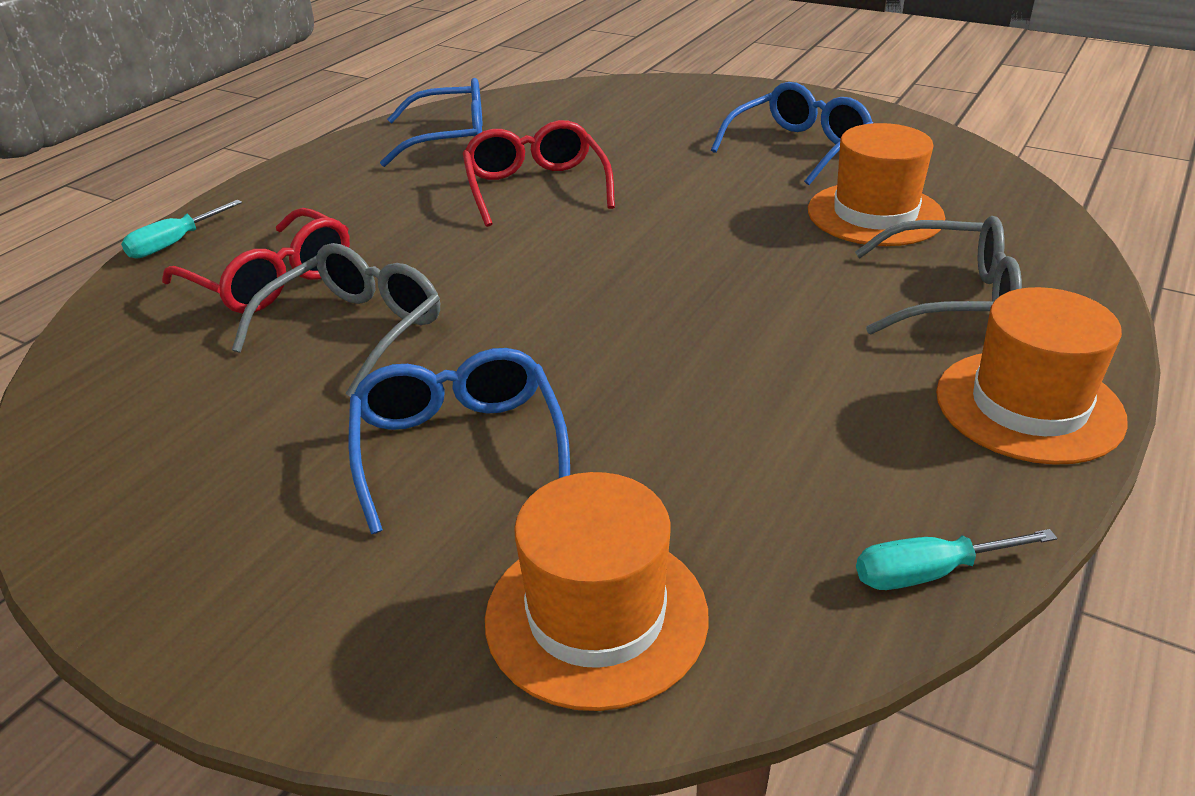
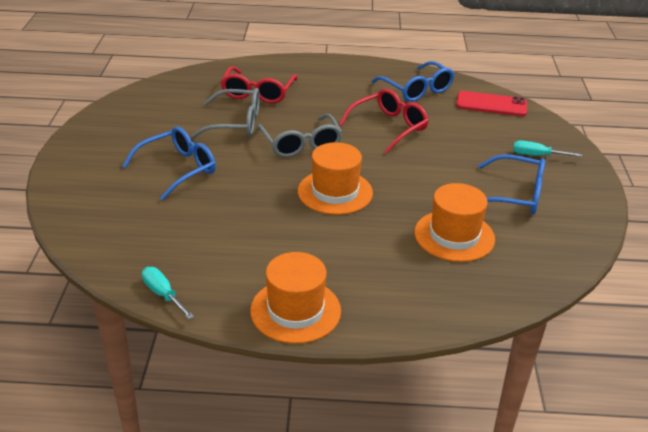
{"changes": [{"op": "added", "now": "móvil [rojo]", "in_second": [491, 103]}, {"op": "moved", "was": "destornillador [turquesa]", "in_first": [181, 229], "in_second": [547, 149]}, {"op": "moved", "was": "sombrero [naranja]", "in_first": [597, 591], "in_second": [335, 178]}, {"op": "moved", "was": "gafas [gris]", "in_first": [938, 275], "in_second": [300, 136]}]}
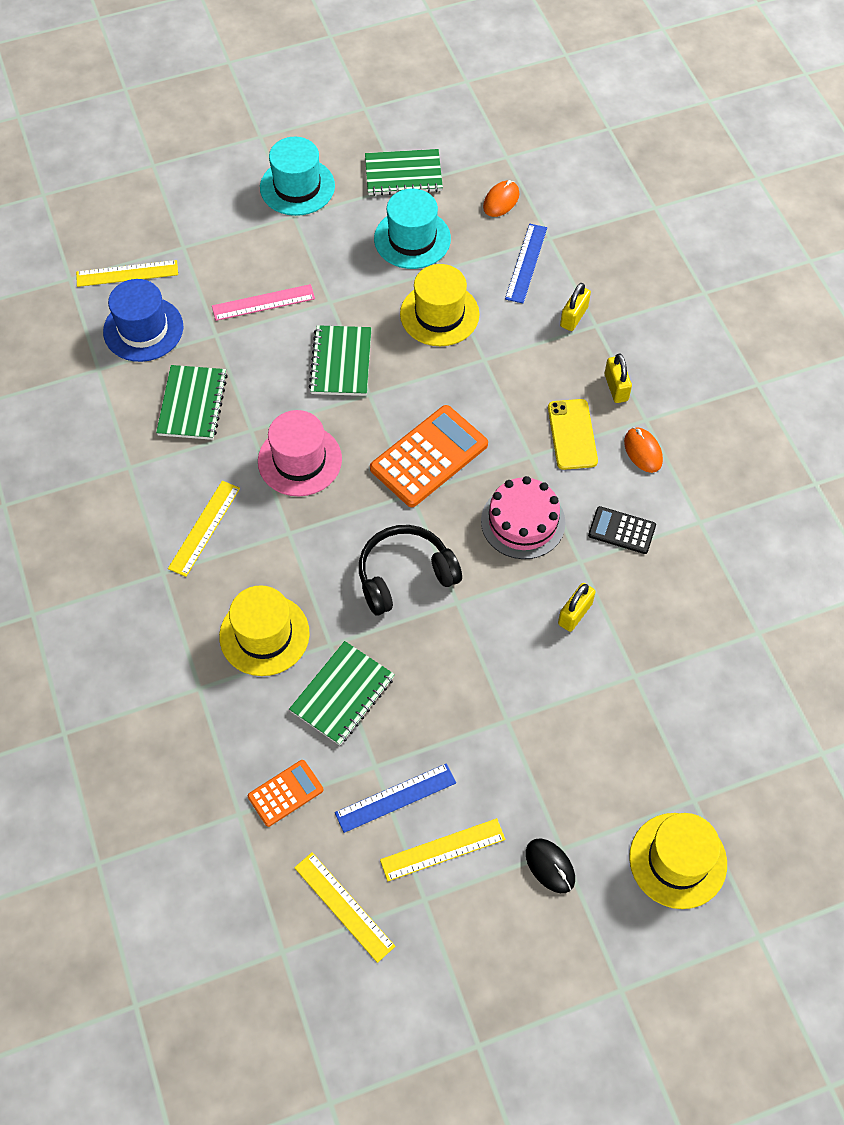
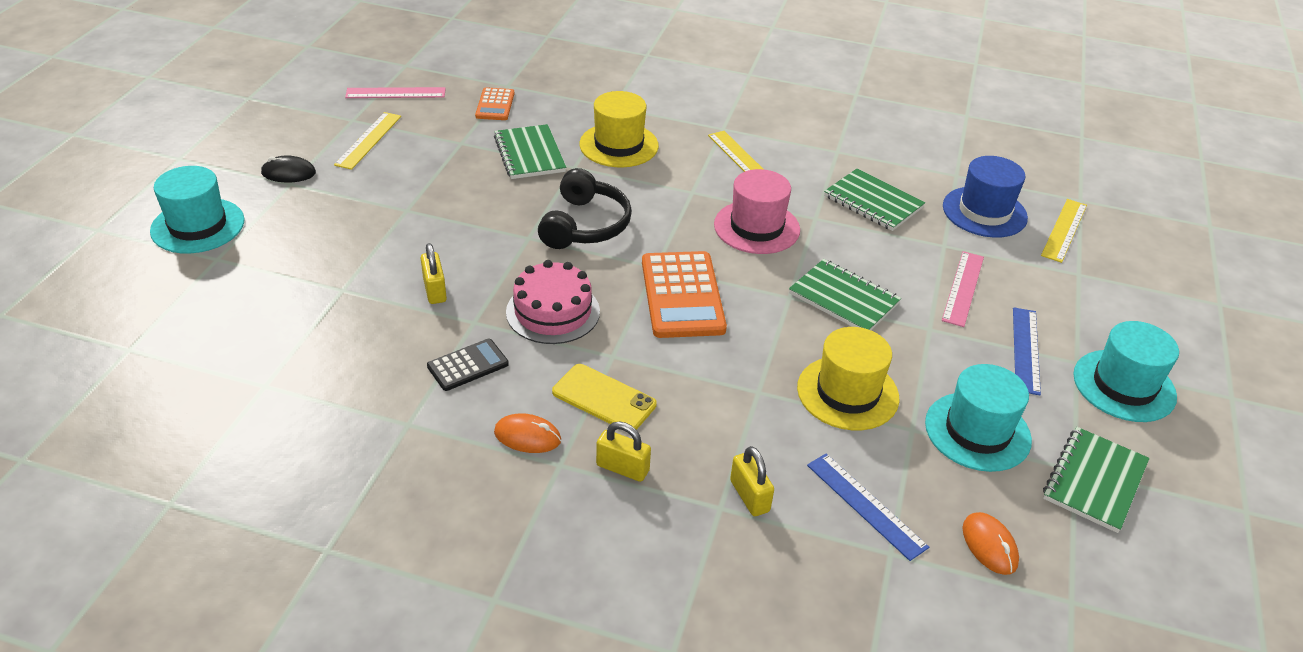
{"changes": [{"op": "moved", "was": "regla [azul]", "in_first": [395, 798], "in_second": [1027, 351]}, {"op": "recoloured", "was": "regla [amarillo]", "now": "regla [rosa]", "in_first": [344, 907], "in_second": [395, 92]}, {"op": "recoloured", "was": "sombrero [amarillo]", "now": "sombrero [turquesa]", "in_first": [678, 861], "in_second": [197, 210]}]}
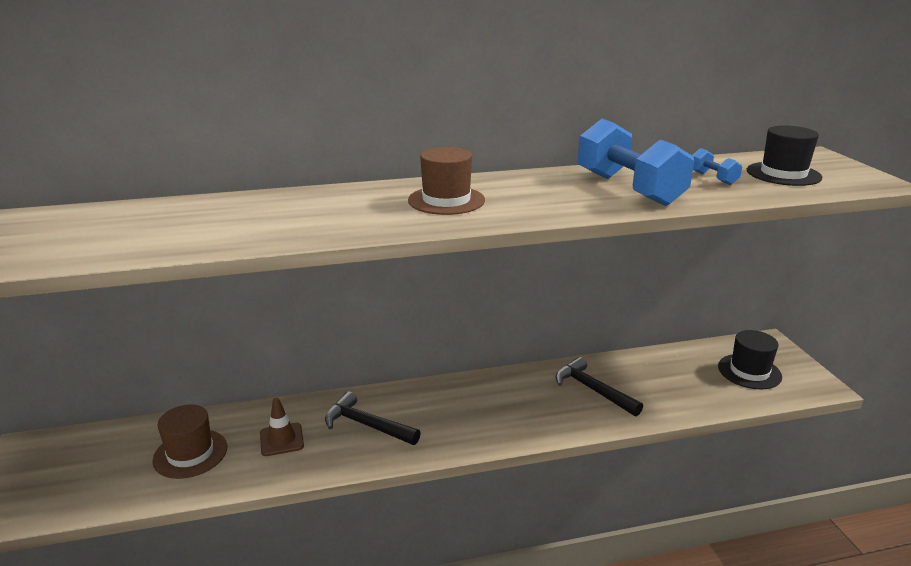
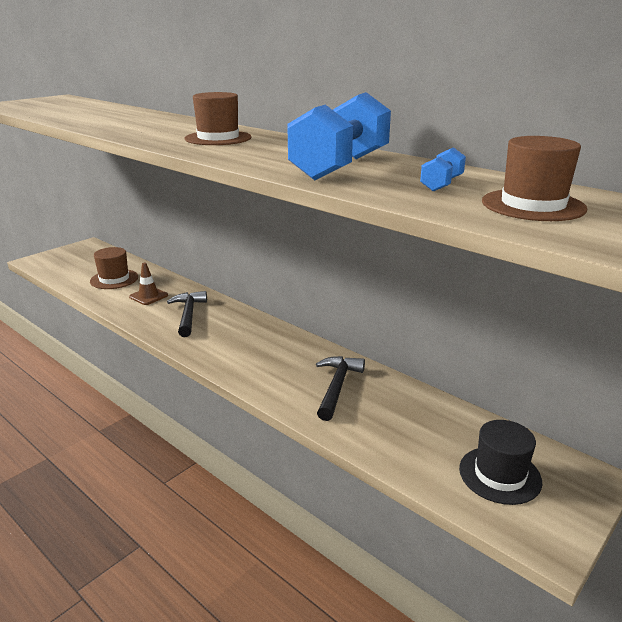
{"changes": [{"op": "recoloured", "was": "sombrero [negro]", "now": "sombrero [marrón]", "in_first": [784, 155], "in_second": [534, 178]}]}
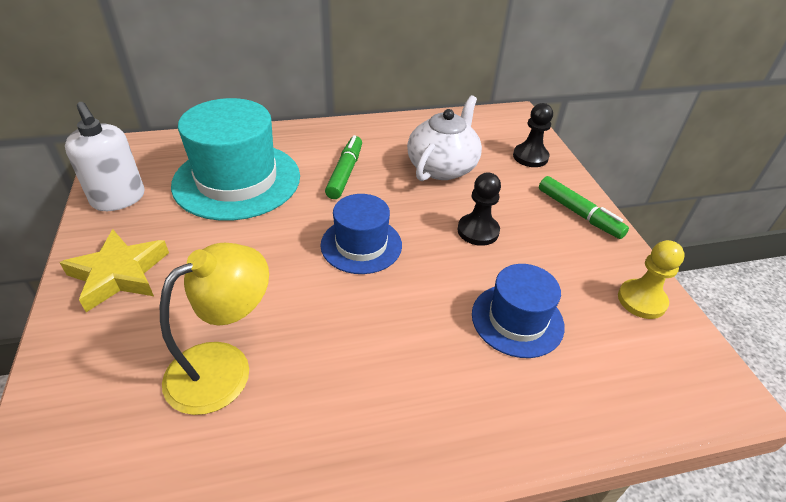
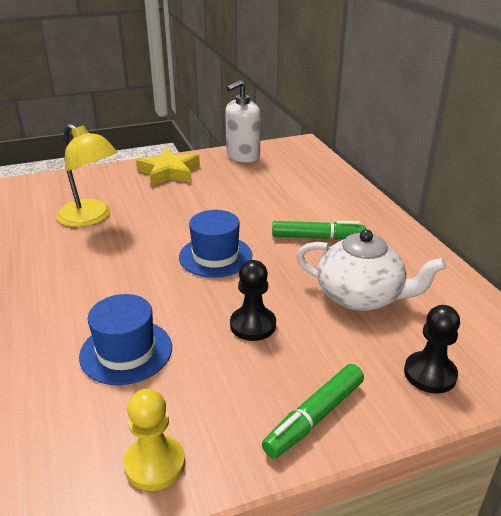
{"changes": [{"op": "removed", "was": "sombrero [turquesa]", "in_first": [235, 159]}]}
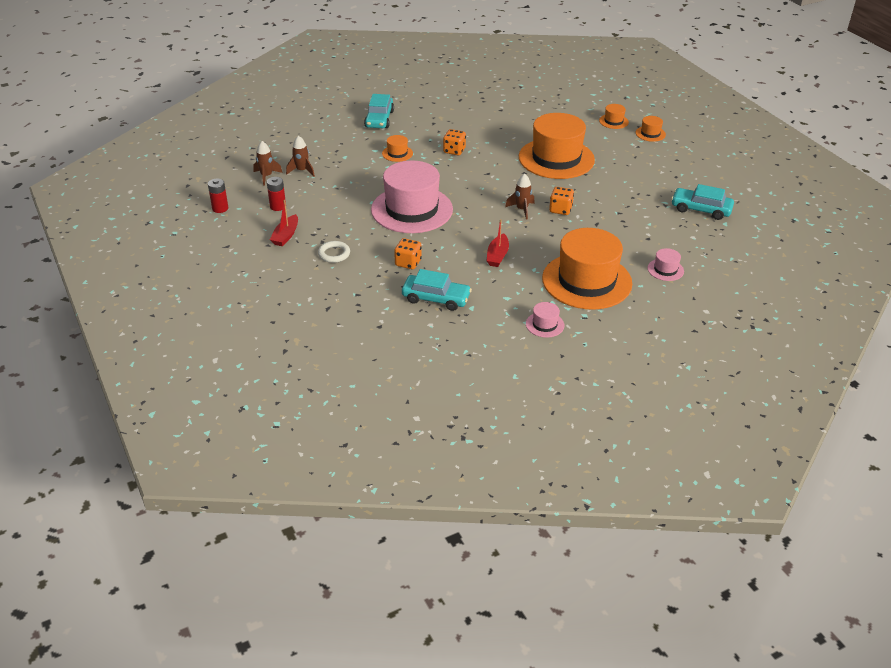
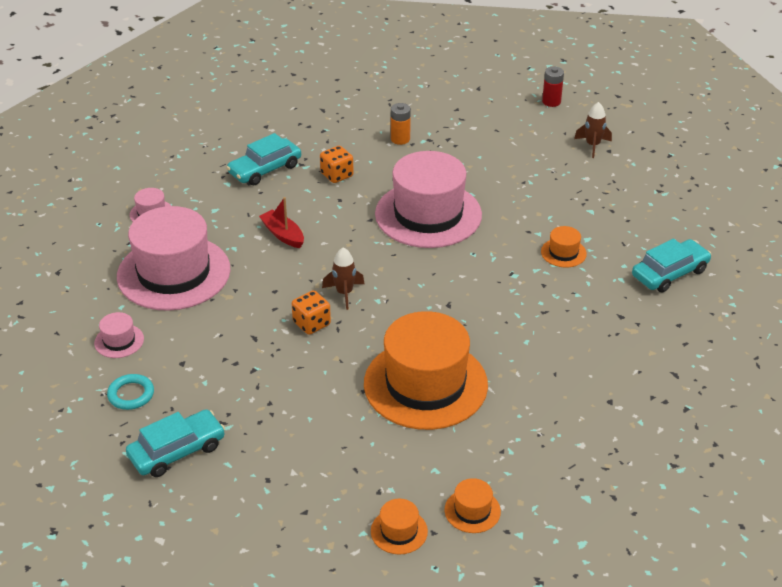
{"changes": [{"op": "removed", "was": "pila [rojo]", "in_first": [276, 194]}, {"op": "removed", "was": "barco [rojo]", "in_first": [284, 223]}, {"op": "removed", "was": "cohete [marrón]", "in_first": [300, 156]}, {"op": "removed", "was": "dado [naranja]", "in_first": [454, 142]}, {"op": "added", "now": "anillo [turquesa]", "in_second": [130, 392]}, {"op": "replaced", "was": "anillo [blanco]", "now": "pila [naranja]", "in_first": [334, 252], "in_second": [401, 124]}, {"op": "recoloured", "was": "sombrero [naranja]", "now": "sombrero [rosa]", "in_first": [587, 269], "in_second": [174, 258]}, {"op": "turned", "was": "coche [turquesa]", "in_first": [379, 111], "in_second": [671, 266], "clockwise": 105}]}
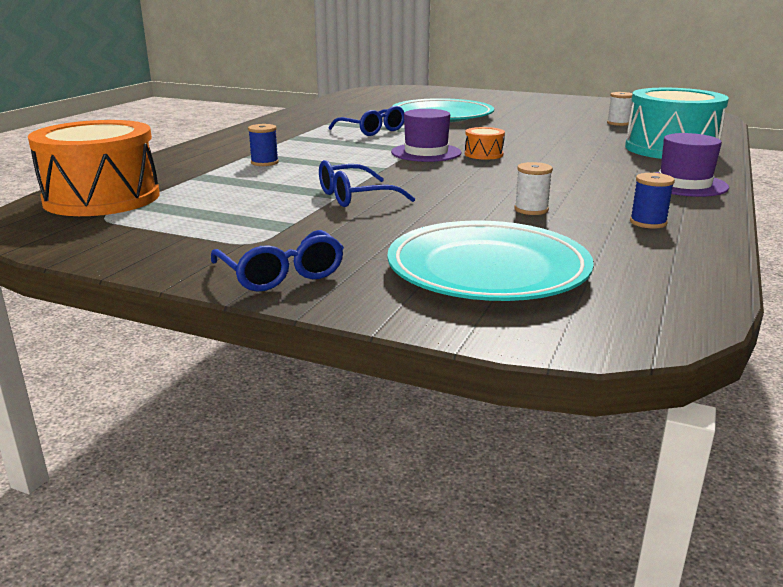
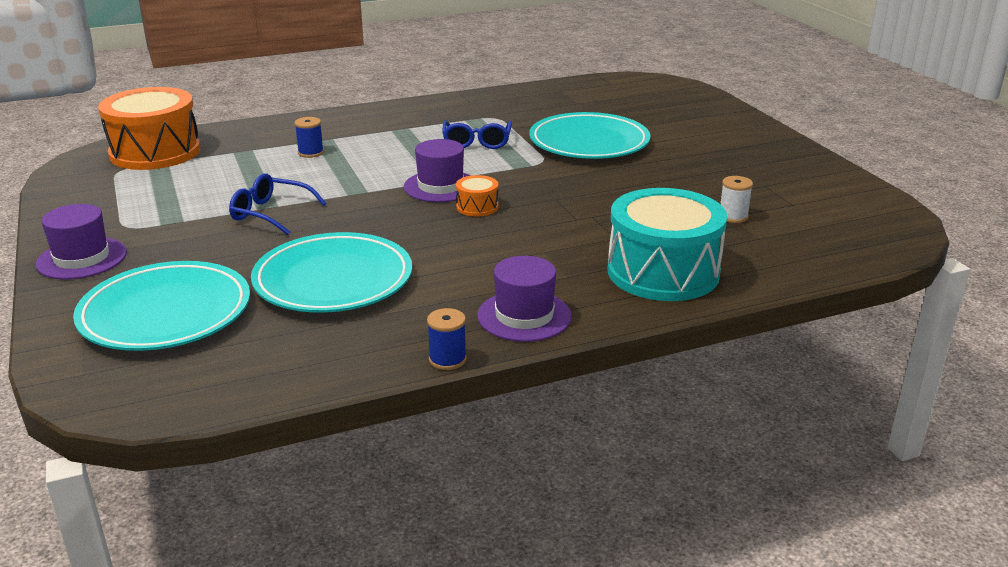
{"changes": [{"op": "moved", "was": "carrete [azul]", "in_first": [652, 201], "in_second": [447, 339]}, {"op": "replaced", "was": "gafas [azul]", "now": "sombrero [morado]", "in_first": [277, 261], "in_second": [81, 242]}, {"op": "replaced", "was": "carrete [blanco]", "now": "plato [turquesa]", "in_first": [533, 188], "in_second": [331, 272]}]}
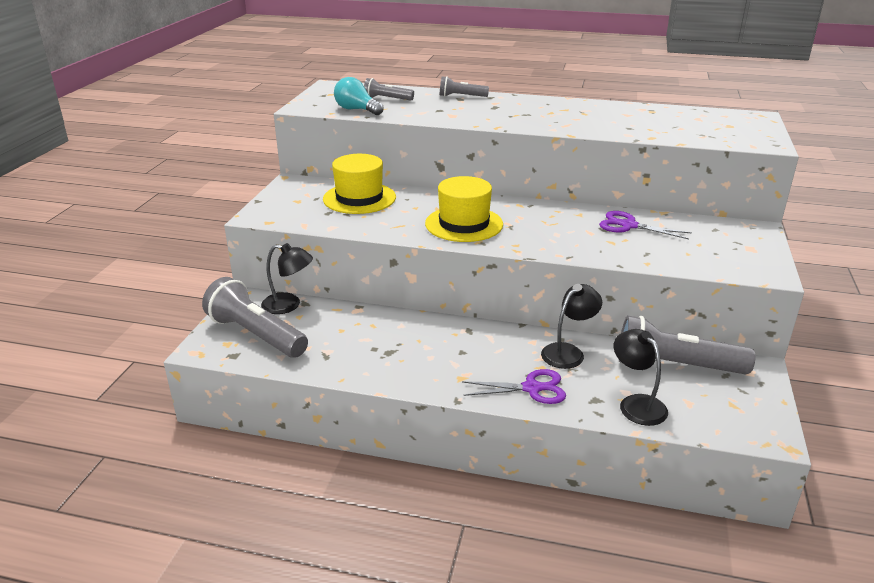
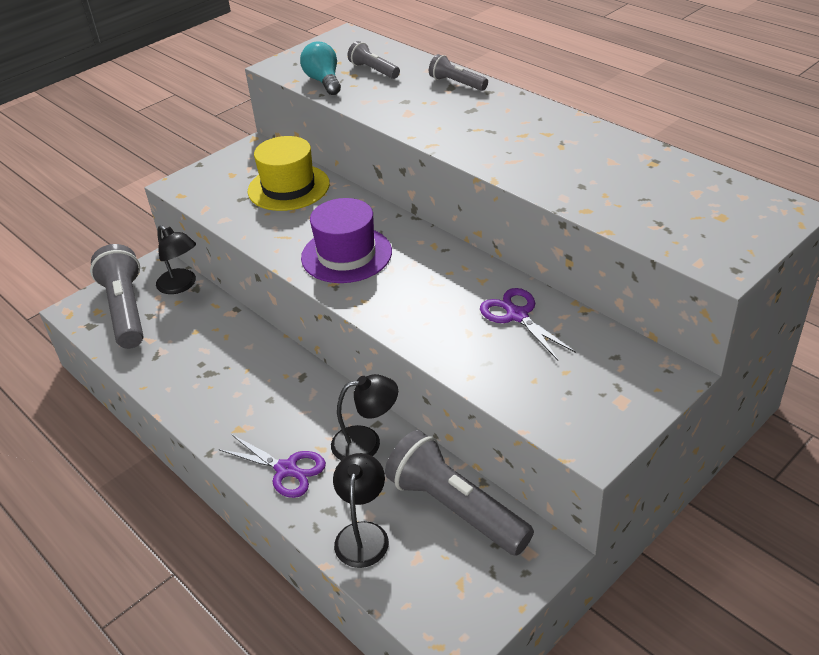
{"changes": [{"op": "recoloured", "was": "sombrero [amarillo]", "now": "sombrero [morado]", "in_first": [464, 209], "in_second": [346, 240]}]}
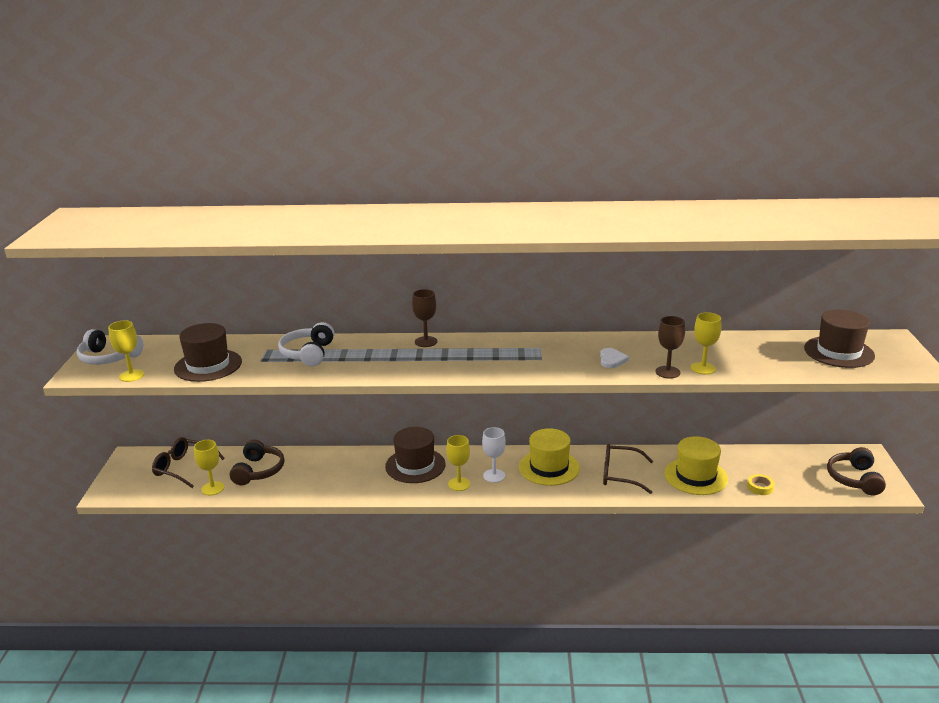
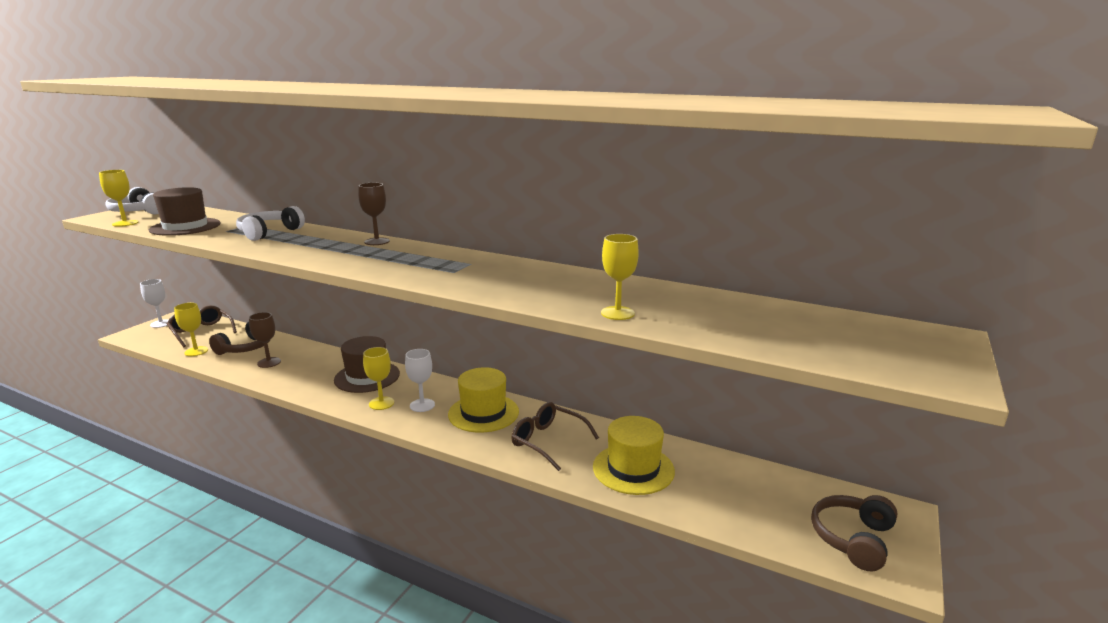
{"changes": [{"op": "removed", "was": "corazón [blanco]", "in_first": [614, 358]}, {"op": "removed", "was": "cinta adhesiva [amarillo]", "in_first": [761, 484]}, {"op": "removed", "was": "sombrero [marrón]", "in_first": [839, 339]}, {"op": "added", "now": "copa [blanco]", "in_second": [154, 303]}, {"op": "moved", "was": "copa [marrón]", "in_first": [670, 347], "in_second": [265, 340]}]}
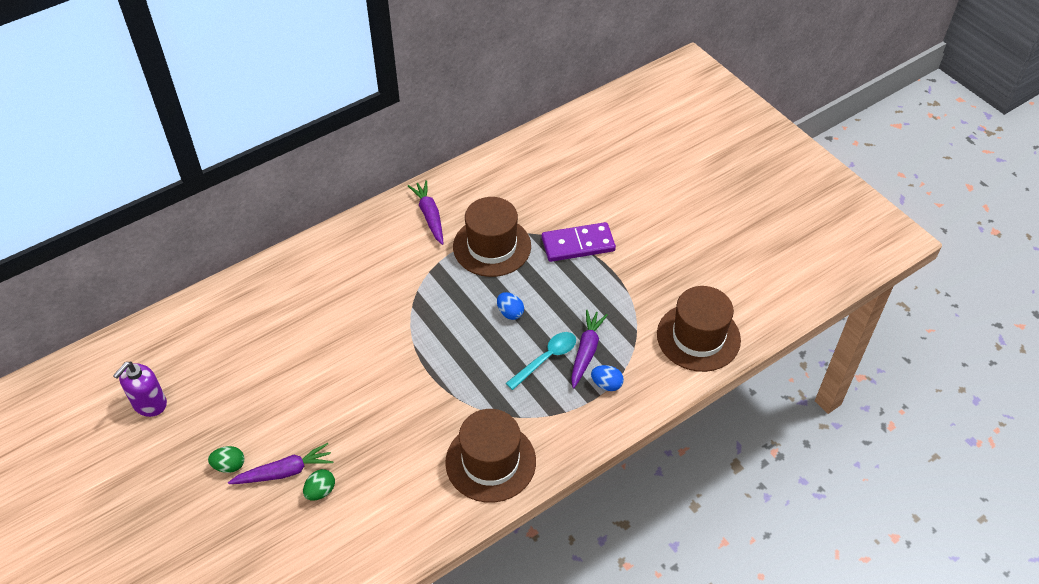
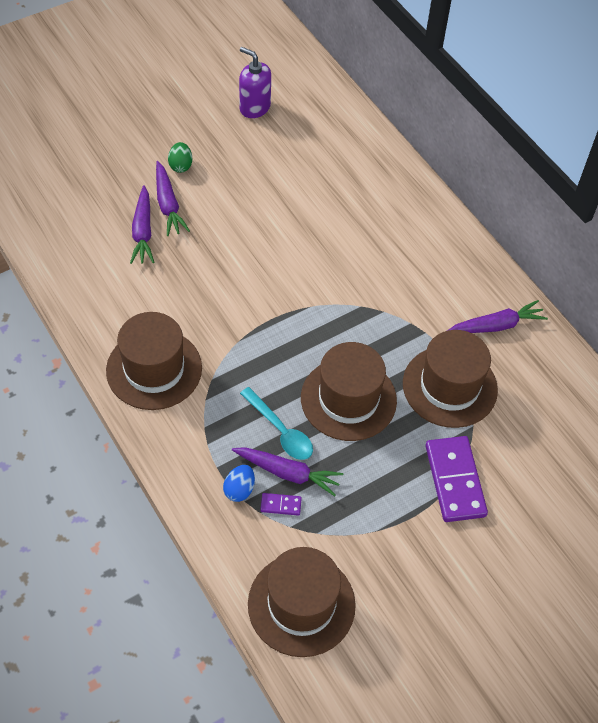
{"changes": [{"op": "added", "now": "ficha de dominó [morado]", "in_second": [281, 504]}, {"op": "replaced", "was": "huevo [verde]", "now": "zanahoria [morado]", "in_first": [319, 485], "in_second": [142, 224]}, {"op": "replaced", "was": "huevo [azul]", "now": "sombrero [marrón]", "in_first": [510, 306], "in_second": [349, 391]}]}
